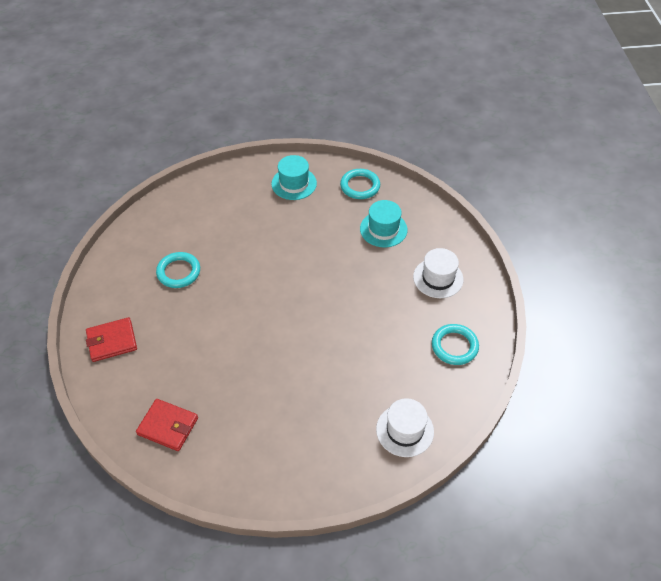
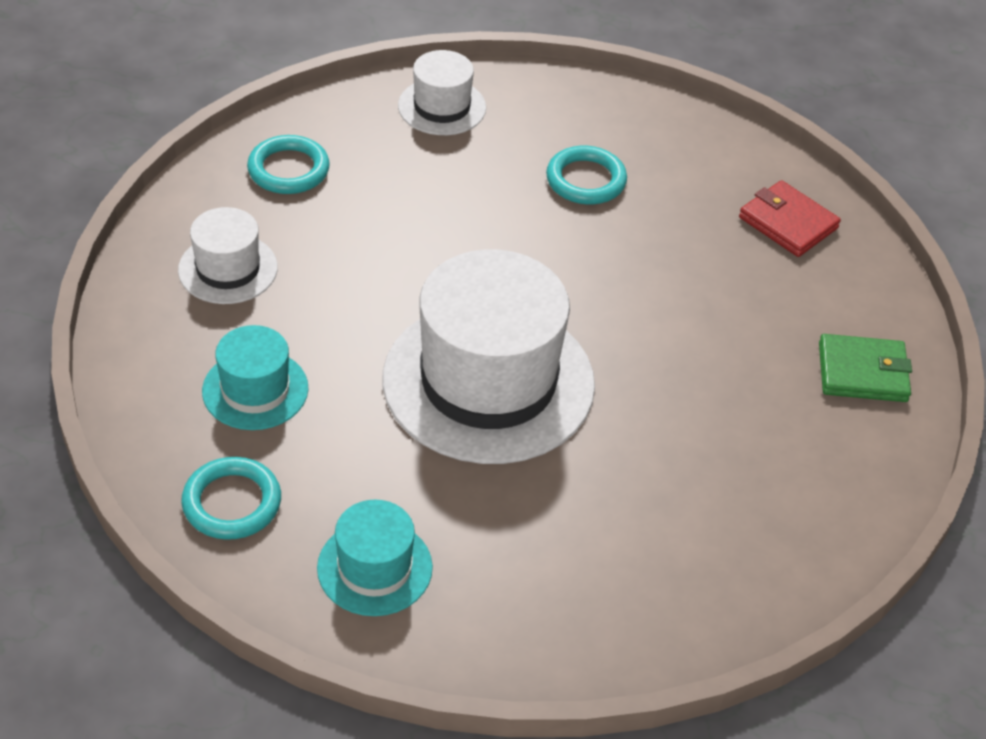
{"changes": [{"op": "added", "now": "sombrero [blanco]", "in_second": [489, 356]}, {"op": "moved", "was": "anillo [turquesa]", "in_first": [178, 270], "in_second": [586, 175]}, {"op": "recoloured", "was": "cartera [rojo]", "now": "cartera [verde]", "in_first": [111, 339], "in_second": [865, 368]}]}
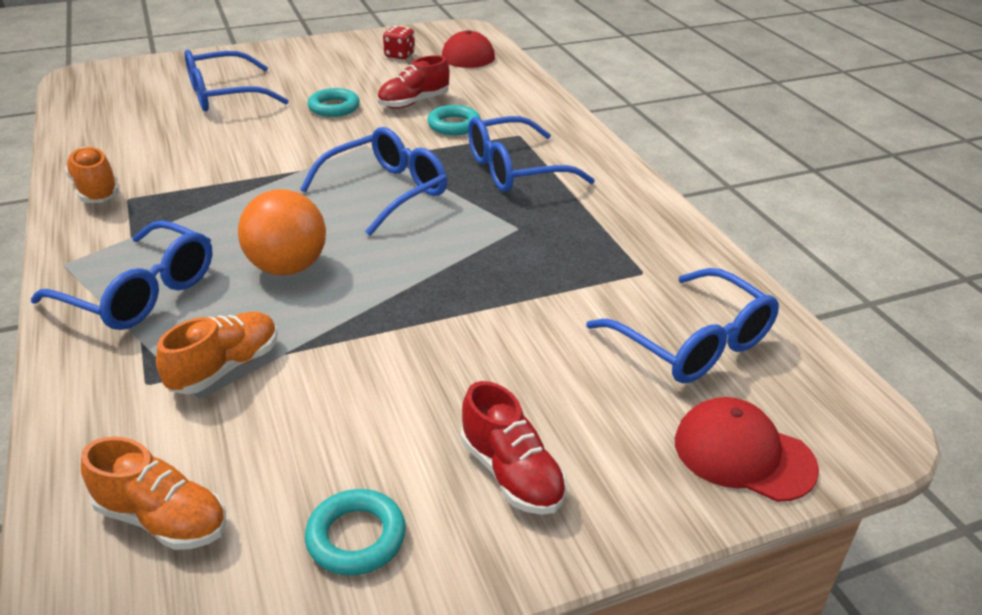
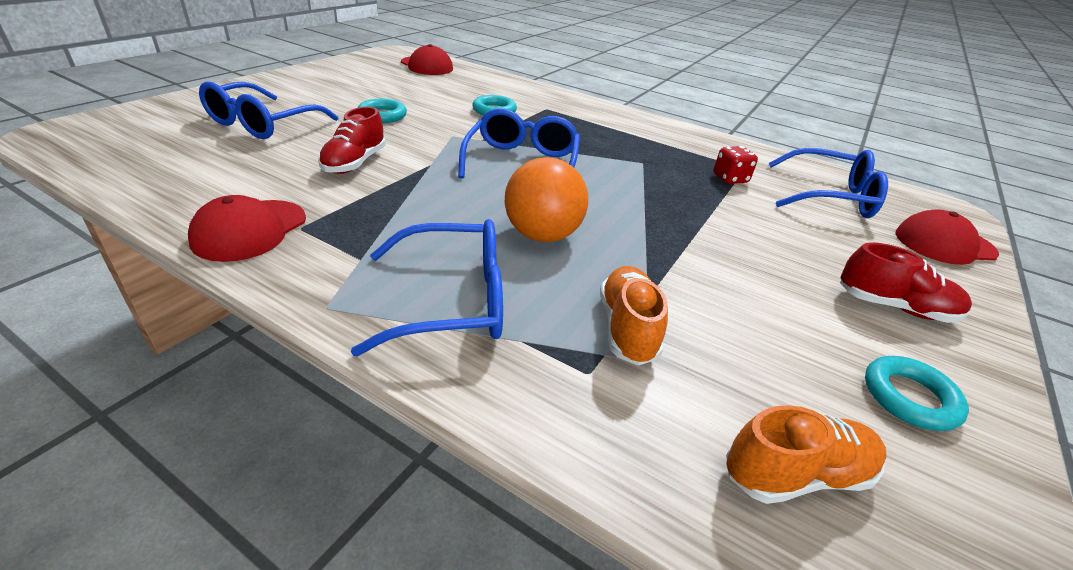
{"changes": [{"op": "removed", "was": "gafas [azul]", "in_first": [531, 154]}, {"op": "moved", "was": "zapato [rojo]", "in_first": [413, 82], "in_second": [352, 140]}, {"op": "moved", "was": "dado [rojo]", "in_first": [399, 42], "in_second": [736, 165]}, {"op": "replaced", "was": "zapato [naranja]", "now": "gorra [rojo]", "in_first": [92, 175], "in_second": [247, 228]}]}
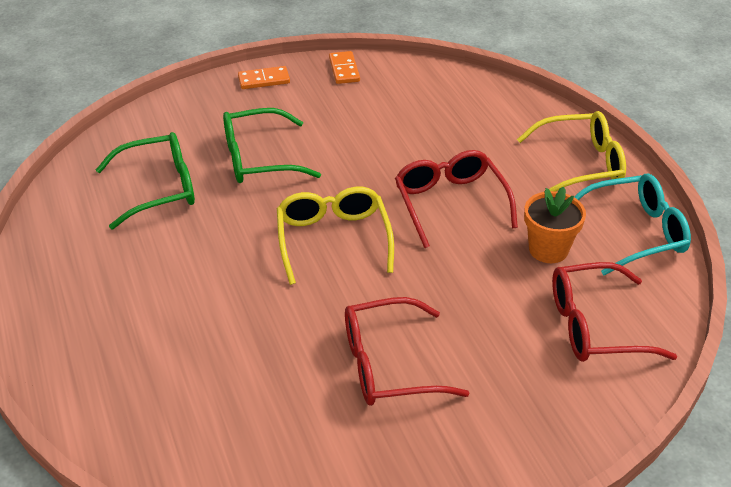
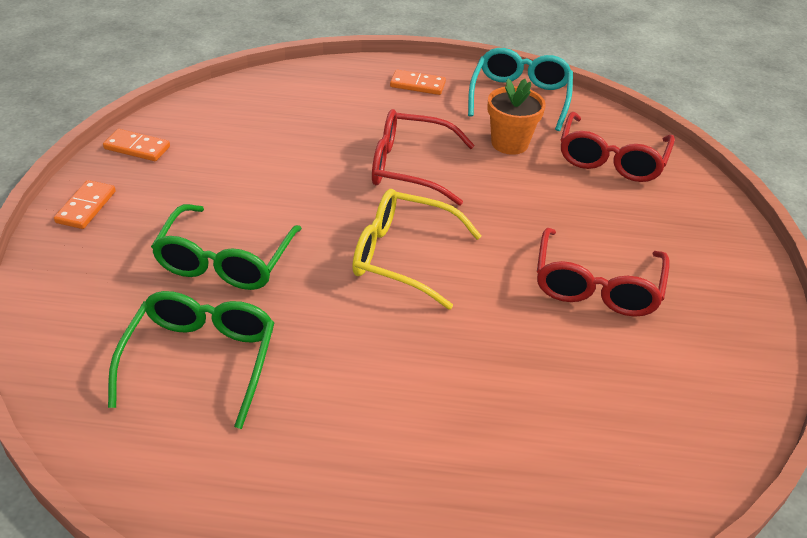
{"changes": [{"op": "replaced", "was": "gafas [amarillo]", "now": "ficha de dominó [naranja]", "in_first": [571, 151], "in_second": [418, 82]}]}
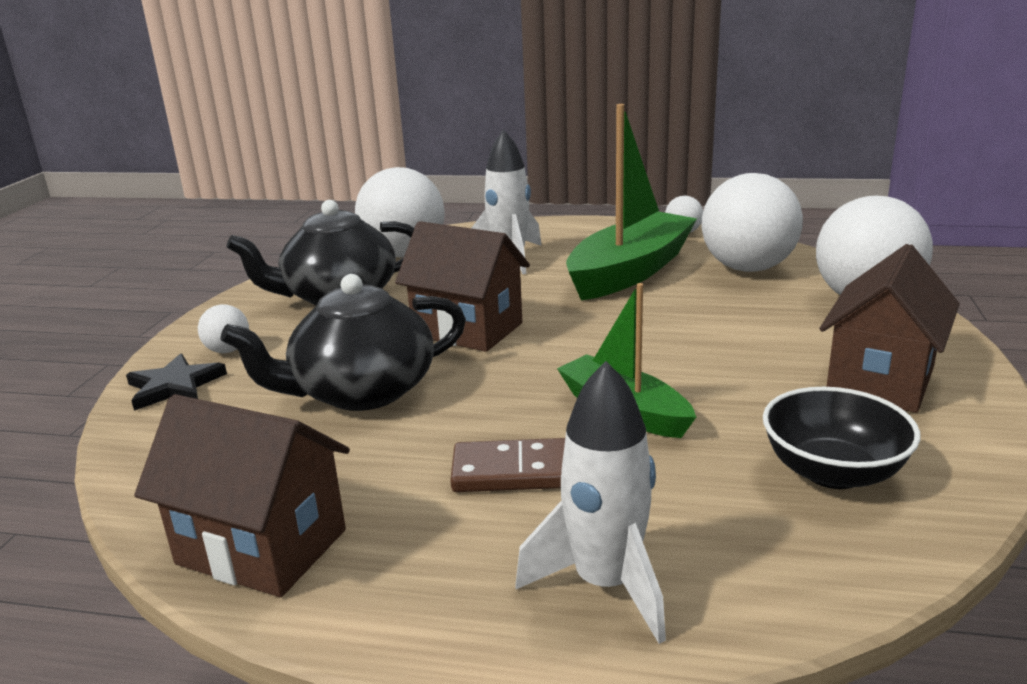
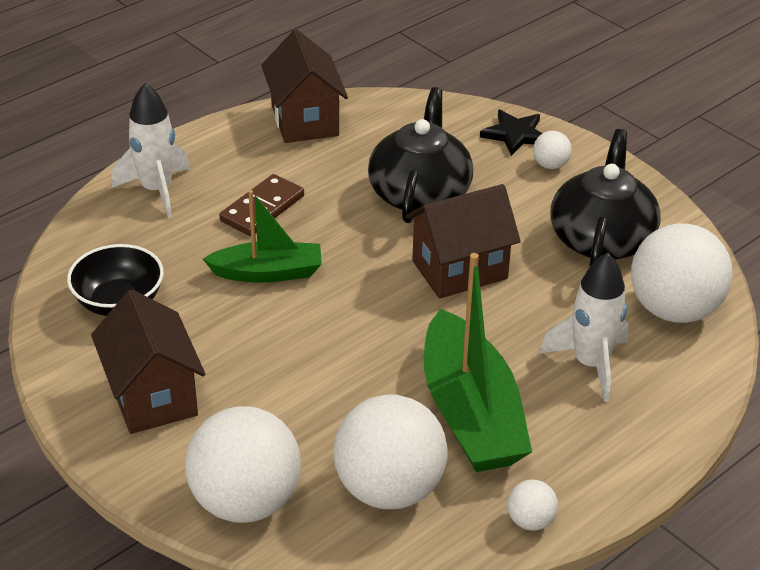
{"changes": [{"op": "turned", "was": "casa [marrón]", "in_first": [242, 495], "in_second": [304, 86], "clockwise": -75}]}
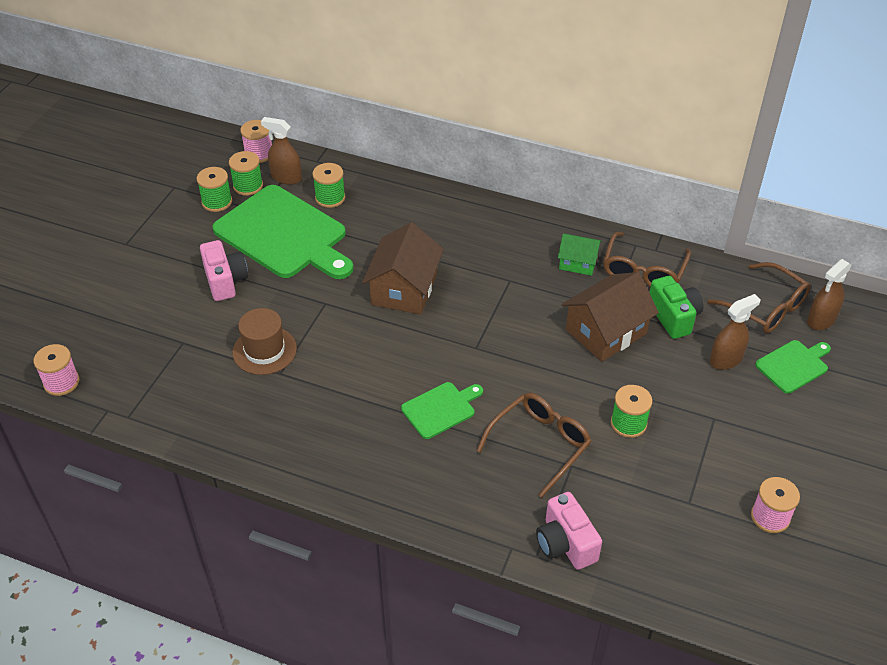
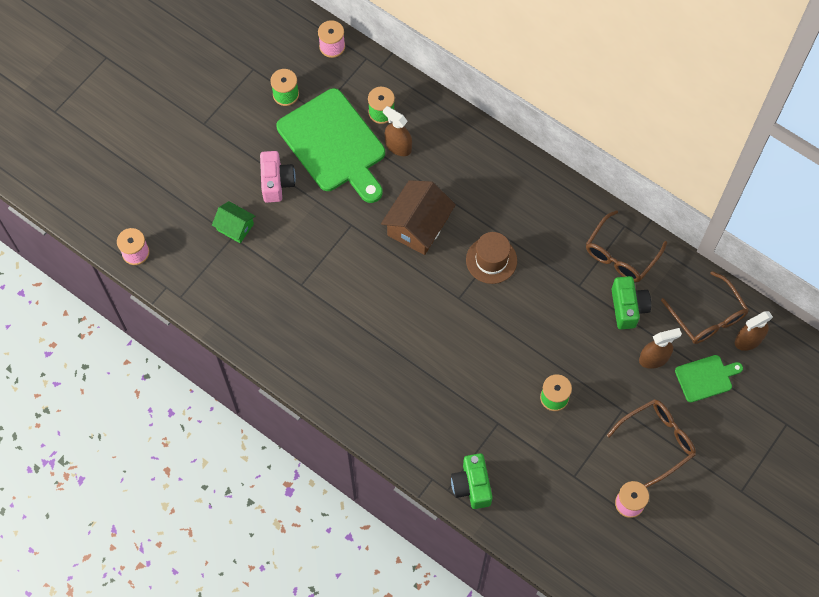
{"changes": [{"op": "removed", "was": "carrete [verde]", "in_first": [246, 173]}, {"op": "removed", "was": "tabla de cortar [verde]", "in_first": [442, 410]}, {"op": "removed", "was": "casa [marrón]", "in_first": [610, 317]}, {"op": "moved", "was": "sombrero [marrón]", "in_first": [264, 341], "in_second": [491, 258]}, {"op": "moved", "was": "pulverizador [marrón]", "in_first": [281, 151], "in_second": [397, 131]}, {"op": "moved", "was": "gafas [marrón]", "in_first": [534, 445], "in_second": [651, 443]}, {"op": "moved", "was": "casa [verde]", "in_first": [580, 255], "in_second": [233, 222]}, {"op": "recoloured", "was": "cámara [rosa]", "now": "cámara [verde]", "in_first": [569, 531], "in_second": [471, 481]}]}
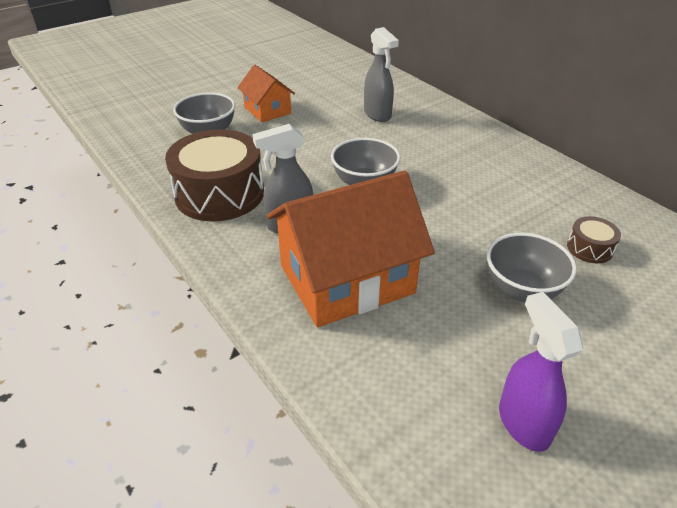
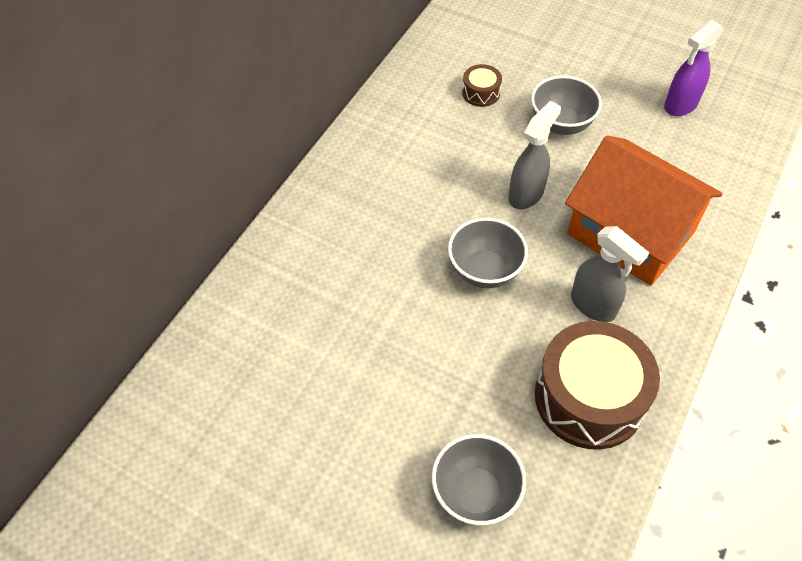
{"changes": [{"op": "removed", "was": "casa [naranja]", "in_first": [266, 93]}, {"op": "moved", "was": "pulverizador [gris]", "in_first": [381, 74], "in_second": [535, 155]}]}
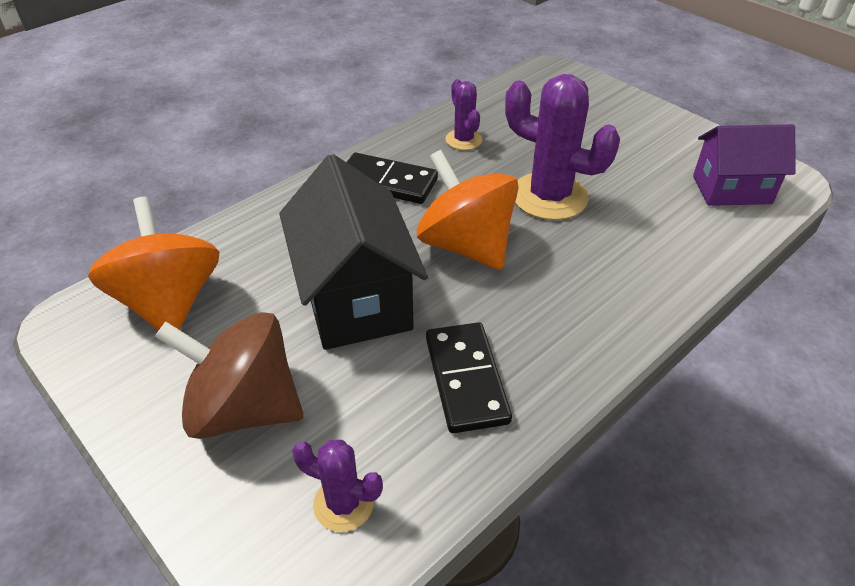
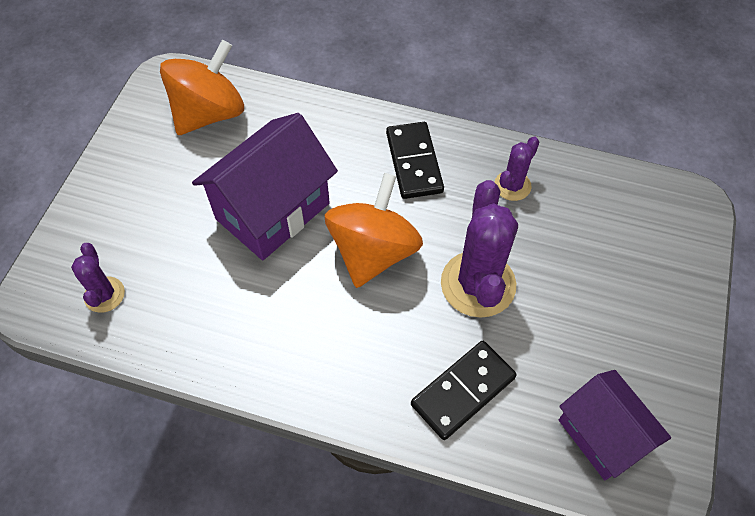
{"changes": [{"op": "removed", "was": "peonza [marrón]", "in_first": [229, 375]}, {"op": "moved", "was": "ficha de dominó [negro]", "in_first": [469, 377], "in_second": [464, 390]}, {"op": "recoloured", "was": "casa [negro]", "now": "casa [morado]", "in_first": [353, 252], "in_second": [265, 186]}]}
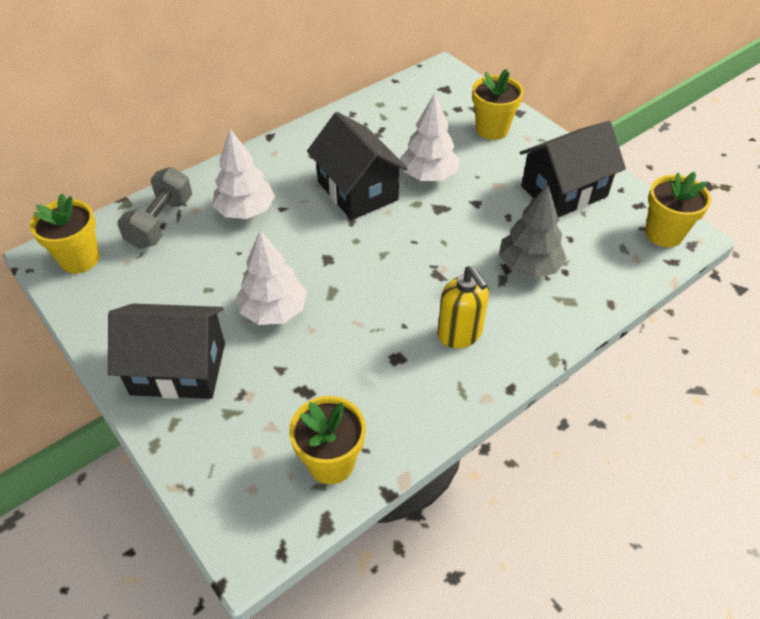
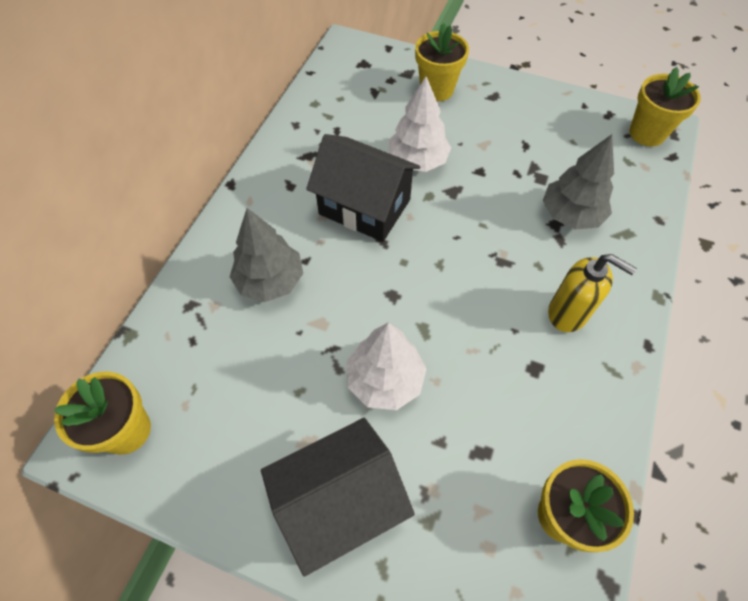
{"changes": [{"op": "removed", "was": "mancuerna [gris]", "in_first": [154, 208]}, {"op": "removed", "was": "casa [negro]", "in_first": [572, 169]}, {"op": "recoloured", "was": "árbol [blanco]", "now": "árbol [gris]", "in_first": [243, 174], "in_second": [266, 255]}]}
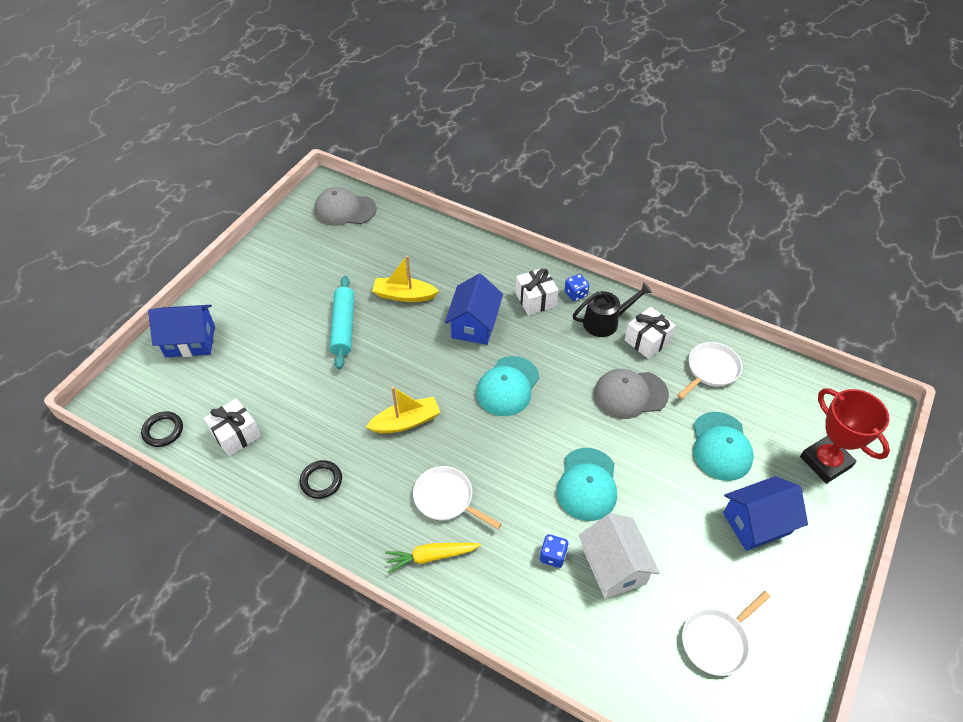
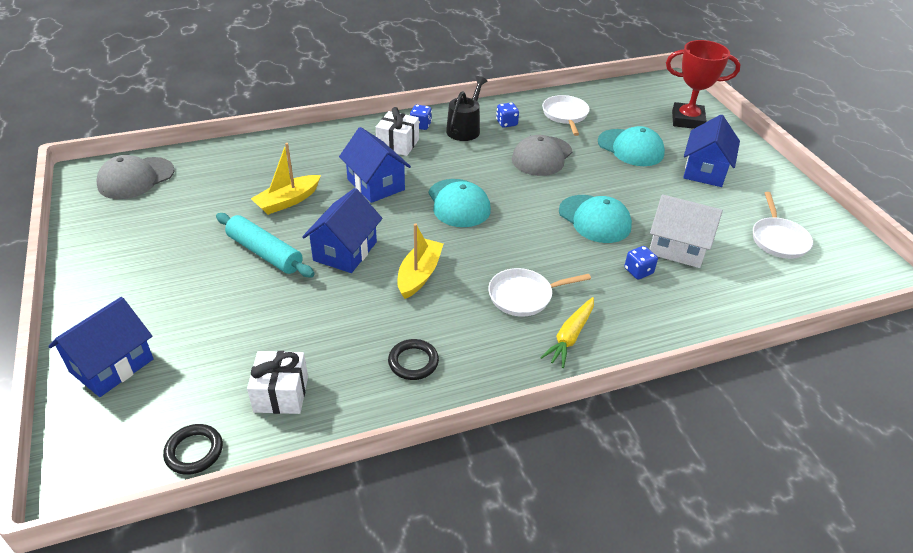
{"changes": [{"op": "added", "now": "casa [azul]", "in_second": [342, 230]}, {"op": "replaced", "was": "regalo [blanco]", "now": "dado [azul]", "in_first": [650, 333], "in_second": [507, 115]}]}
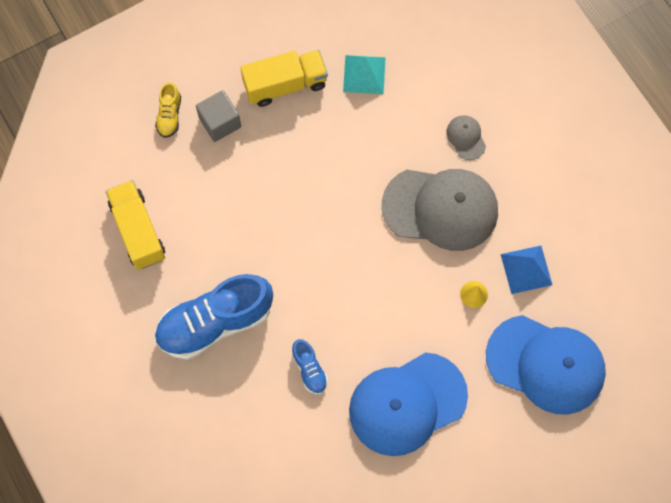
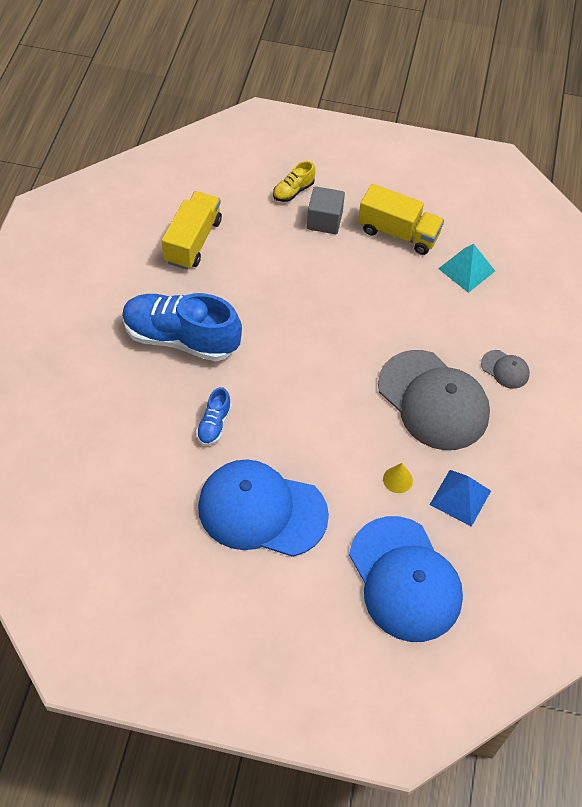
{"changes": [{"op": "turned", "was": "gorra [gris]", "in_first": [466, 137], "in_second": [505, 369], "clockwise": 105}]}
